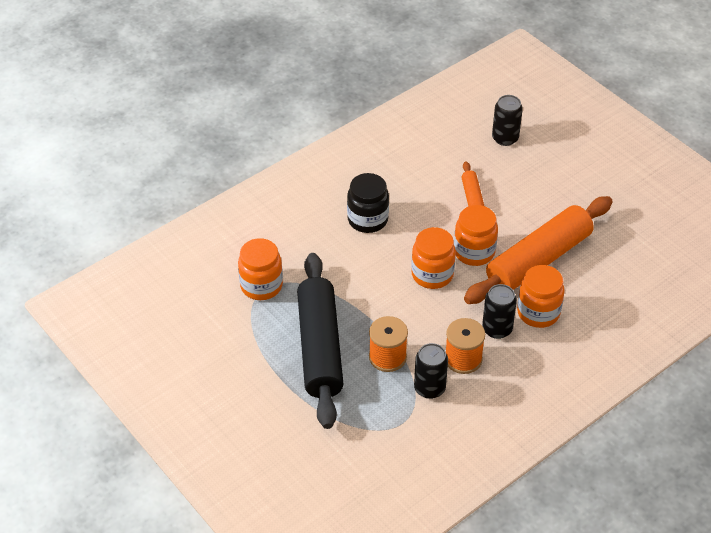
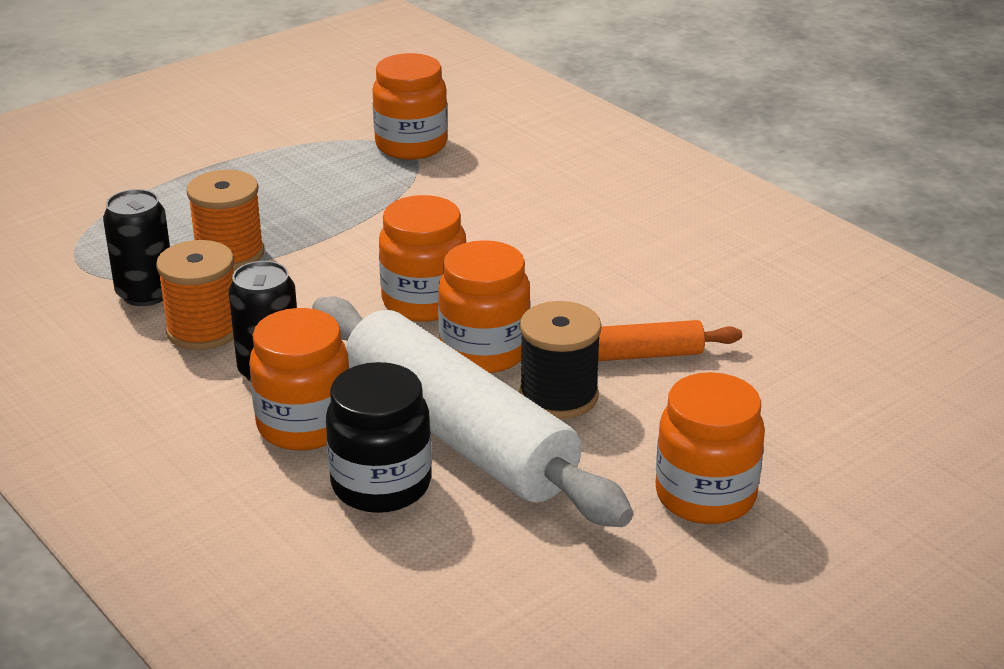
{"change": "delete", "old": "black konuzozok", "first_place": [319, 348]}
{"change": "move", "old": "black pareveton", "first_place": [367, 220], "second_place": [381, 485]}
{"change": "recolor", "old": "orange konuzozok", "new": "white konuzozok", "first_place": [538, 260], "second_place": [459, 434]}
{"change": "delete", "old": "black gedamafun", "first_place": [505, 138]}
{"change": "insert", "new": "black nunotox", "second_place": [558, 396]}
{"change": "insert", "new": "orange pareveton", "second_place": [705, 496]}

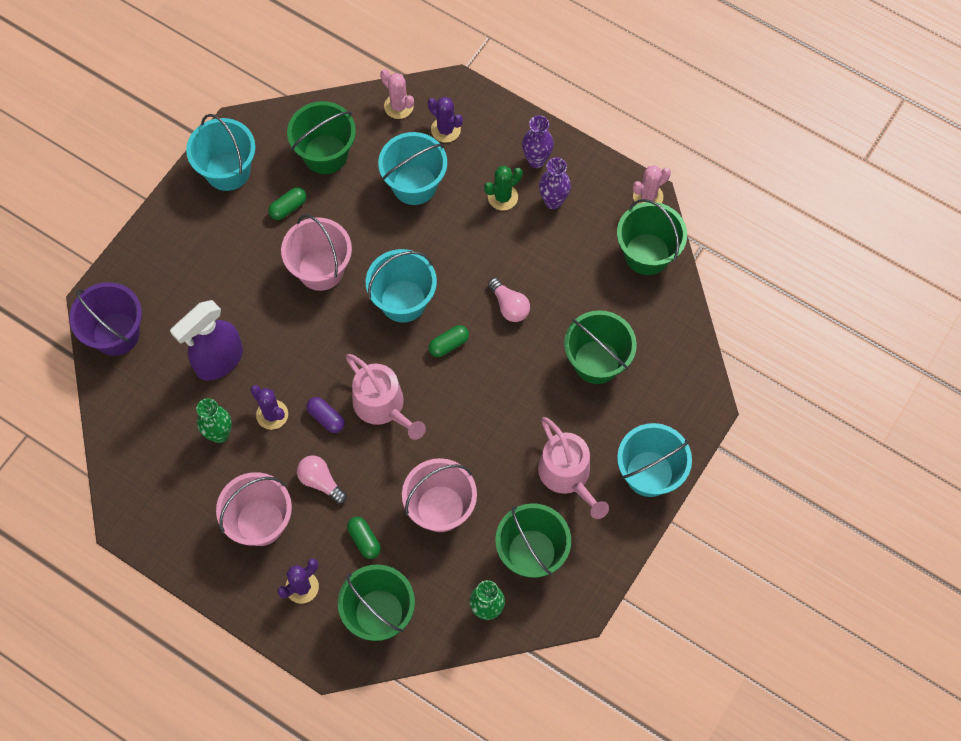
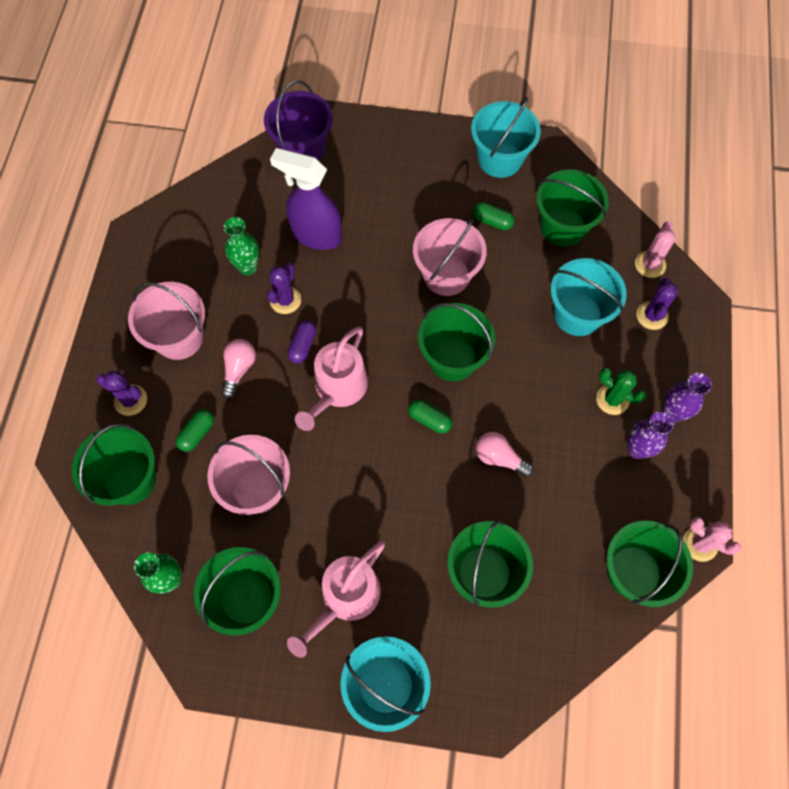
{"change": "recolor", "old": "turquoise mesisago", "new": "green mesisago", "first_place": [403, 301], "second_place": [453, 358]}
{"change": "rotate", "old": "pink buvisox", "first_place": [509, 306], "second_place": [499, 458], "degrees": 90}

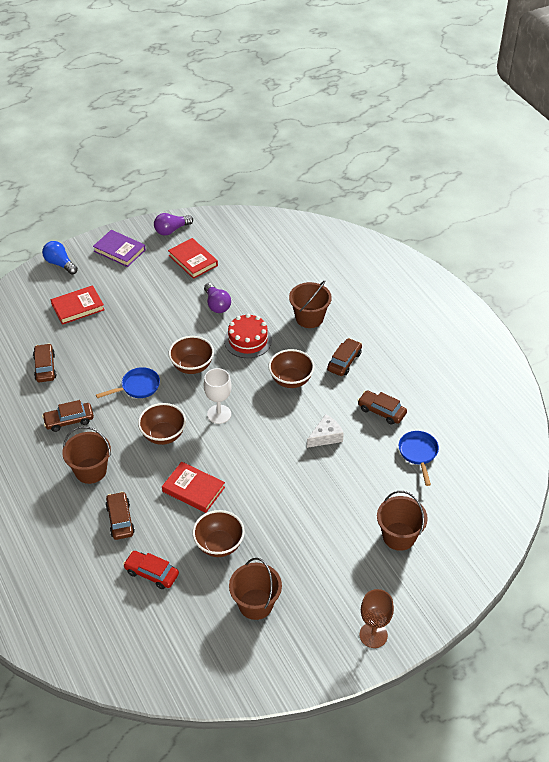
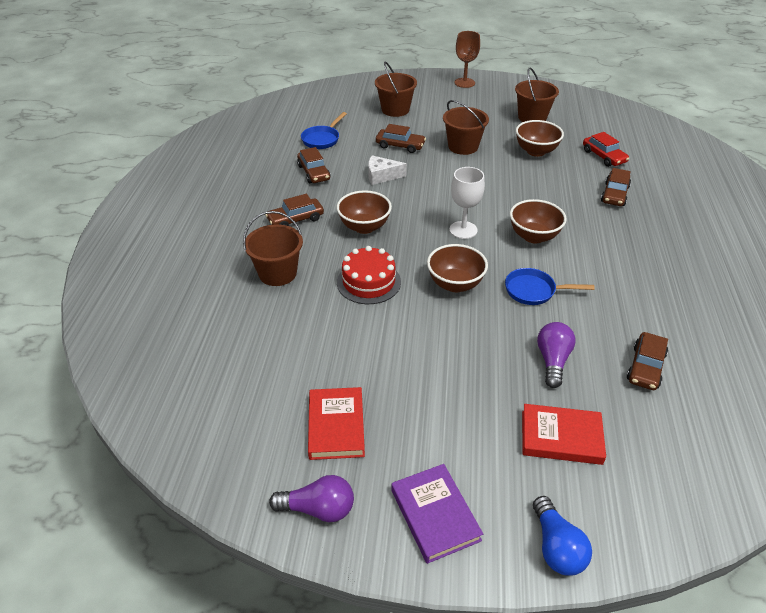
{"change": "move", "old": "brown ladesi", "first_place": [69, 420], "second_place": [400, 146]}
{"change": "move", "old": "brown mesisago", "first_place": [90, 470], "second_place": [463, 146]}
{"change": "delete", "old": "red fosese", "first_place": [193, 489]}
{"change": "move", "old": "purple buvisox", "first_place": [217, 304], "second_place": [552, 361]}

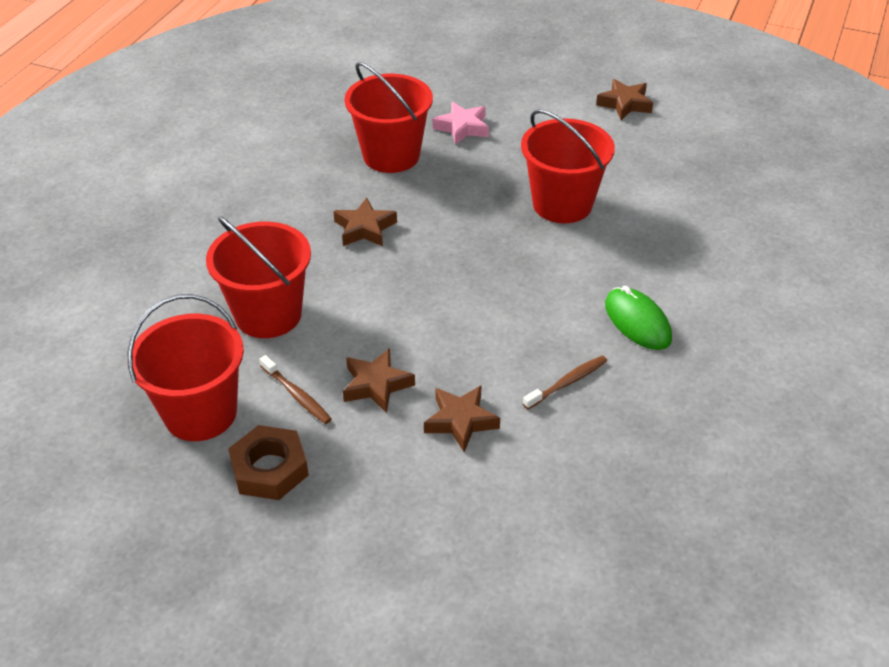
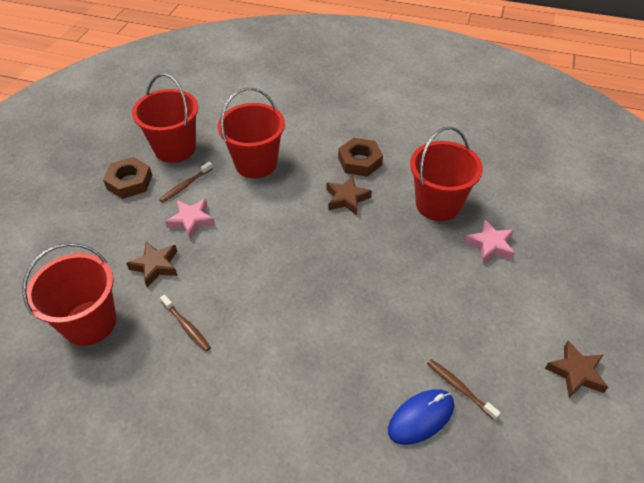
{"change": "recolor", "old": "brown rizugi", "new": "pink rizugi", "first_place": [376, 385], "second_place": [191, 221]}
{"change": "move", "old": "red mesisago", "first_place": [562, 204], "second_place": [89, 323]}
{"change": "delete", "old": "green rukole", "first_place": [637, 322]}
{"change": "insert", "new": "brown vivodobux", "second_place": [360, 161]}
{"change": "insert", "new": "blue rukole", "second_place": [421, 418]}
{"change": "insert", "new": "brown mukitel", "second_place": [459, 388]}

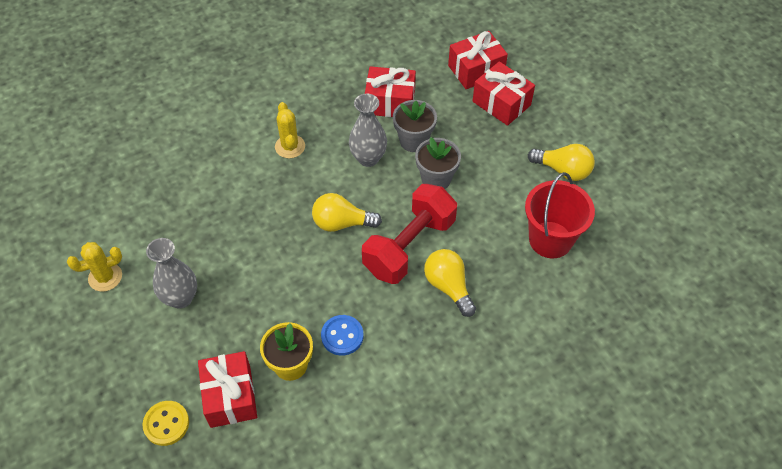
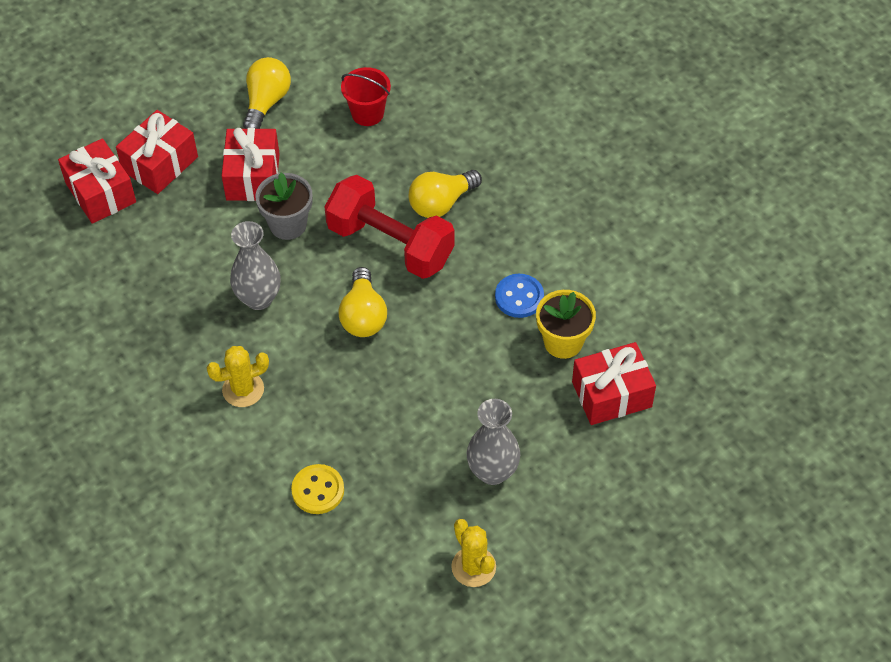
{"change": "move", "old": "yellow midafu", "first_place": [166, 424], "second_place": [318, 490]}
{"change": "move", "old": "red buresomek", "first_place": [390, 102], "second_place": [253, 177]}
{"change": "delete", "old": "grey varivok", "first_place": [413, 141]}
{"change": "resize", "old": "red mesisago", "first_place": [550, 239], "second_place": [367, 113], "factor": 0.65}

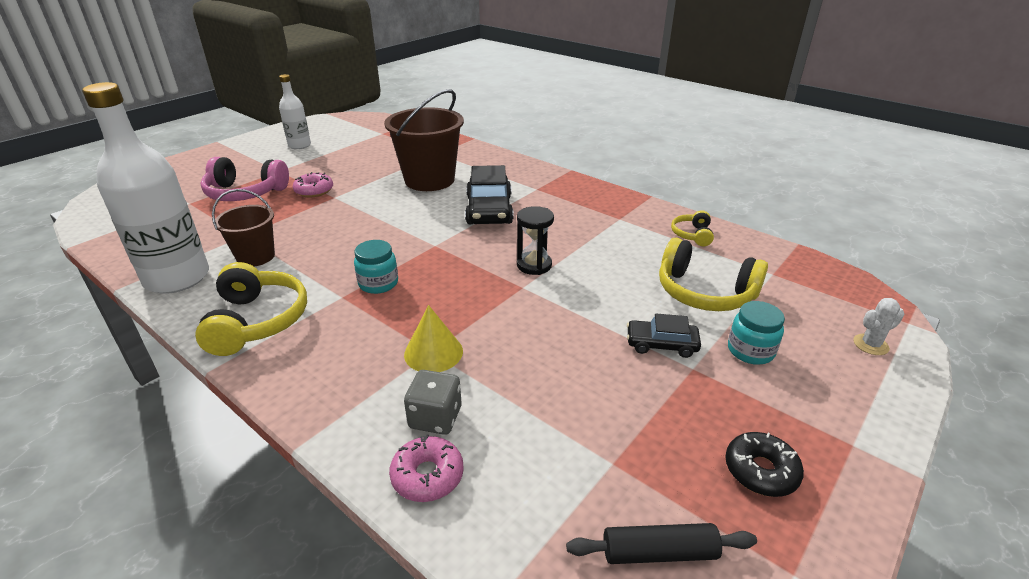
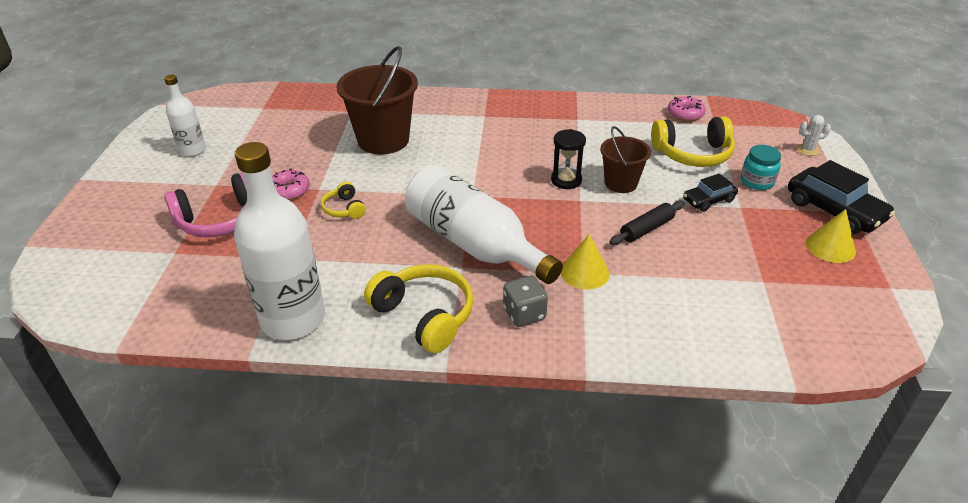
{"change": "move", "old": "brown mesisago", "first_place": [256, 257], "second_place": [620, 183]}
{"change": "replace", "old": "turquoise pareveton", "new": "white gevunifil", "first_place": [378, 283], "second_place": [474, 244]}
{"change": "move", "old": "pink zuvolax", "first_place": [427, 476], "second_place": [685, 114]}
{"change": "move", "old": "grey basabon", "first_place": [435, 418], "second_place": [524, 314]}
{"change": "move", "old": "black ladesi", "first_place": [489, 210], "second_place": [834, 210]}
{"change": "move", "old": "black konuzozok", "first_place": [659, 552], "second_place": [646, 229]}
{"change": "move", "old": "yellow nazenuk", "first_place": [692, 235], "second_place": [344, 209]}
{"change": "replace", "old": "black zuvolax", "new": "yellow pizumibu", "first_place": [760, 471], "second_place": [830, 247]}
{"change": "rotate", "old": "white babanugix", "first_place": [870, 345], "second_place": [807, 150], "degrees": 45}

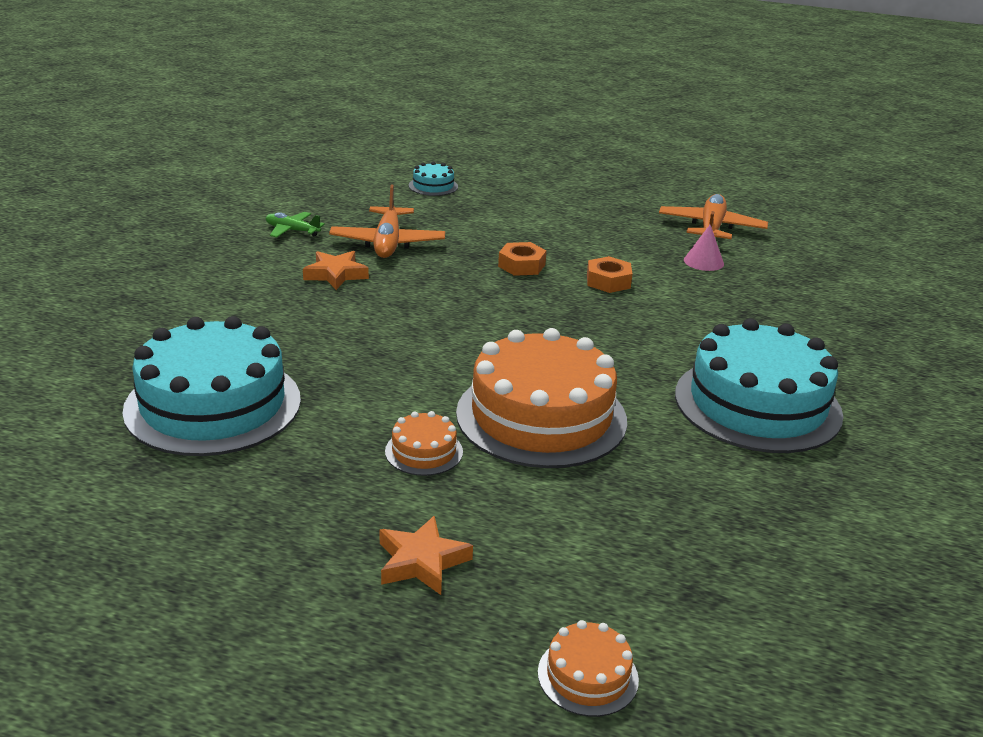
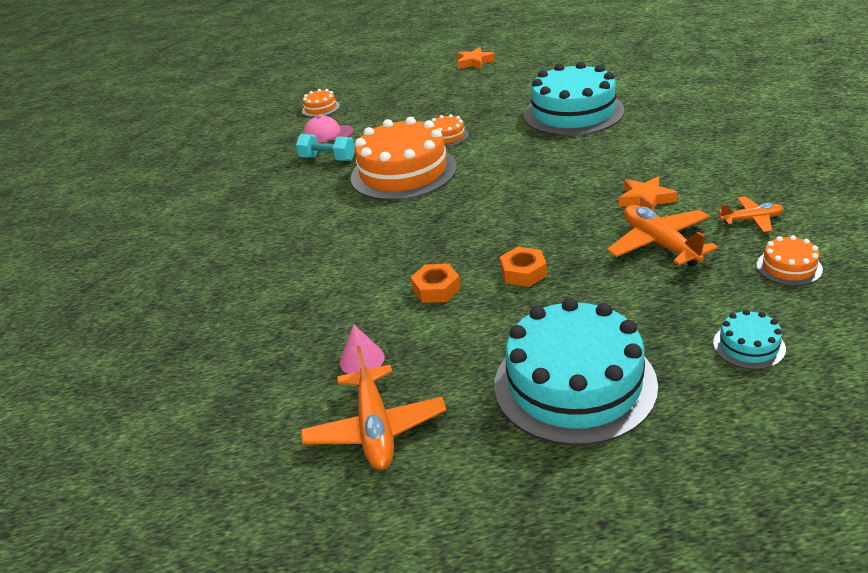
{"change": "recolor", "old": "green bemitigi", "new": "orange bemitigi", "first_place": [292, 231], "second_place": [751, 219]}
{"change": "move", "old": "orange rizugi", "first_place": [421, 562], "second_place": [474, 62]}
{"change": "move", "old": "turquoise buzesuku", "first_place": [757, 404], "second_place": [574, 384]}
{"change": "insert", "new": "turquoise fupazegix", "second_place": [328, 159]}
{"change": "insert", "new": "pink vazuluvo", "second_place": [328, 134]}
{"change": "insert", "new": "orange buzesuku", "second_place": [789, 267]}

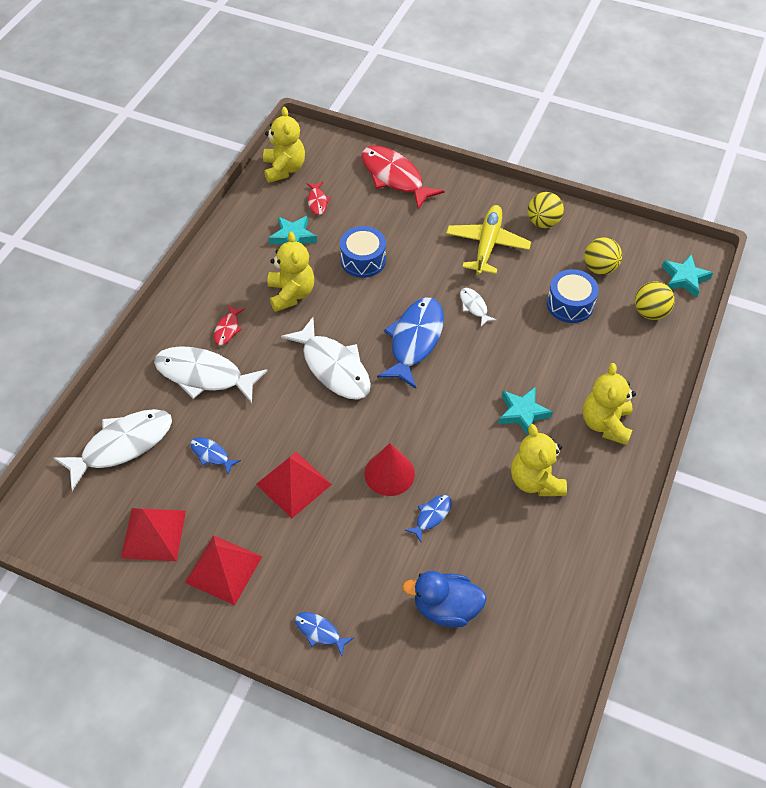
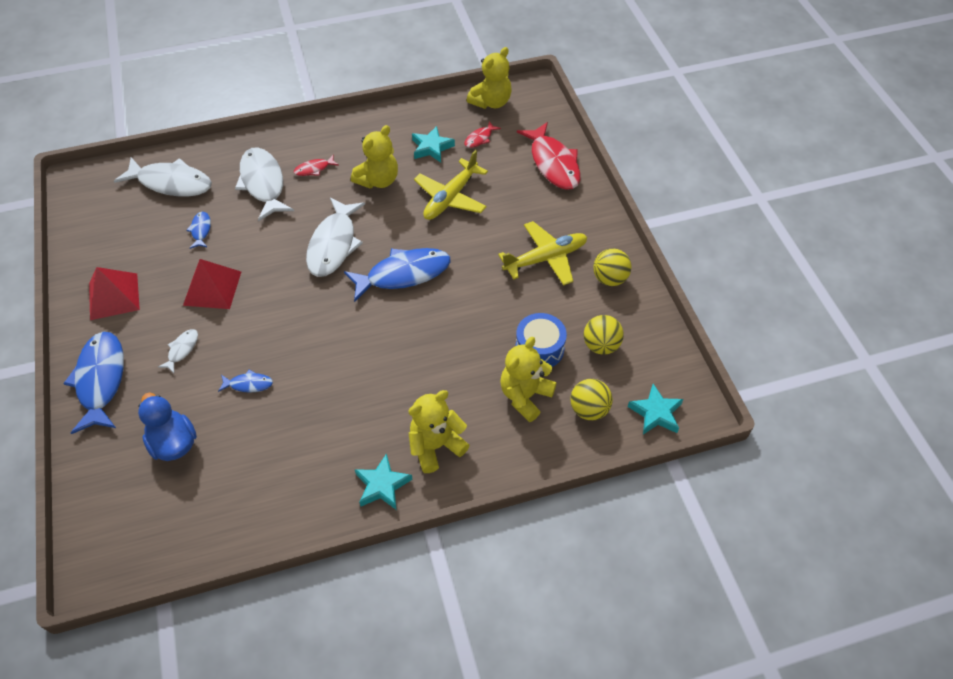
{"change": "delete", "old": "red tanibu", "first_place": [153, 534]}
{"change": "resize", "old": "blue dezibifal", "first_place": [320, 632], "second_place": [101, 380], "factor": 2.15}
{"change": "replace", "old": "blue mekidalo", "new": "yellow bemitigi", "first_place": [363, 260], "second_place": [451, 197]}
{"change": "rotate", "old": "red dezibifal", "first_place": [394, 177], "second_place": [553, 163], "degrees": 150}
{"change": "delete", "old": "red pizumibu", "first_place": [389, 473]}
{"change": "move", "old": "white dezibifal", "first_place": [474, 306], "second_place": [182, 350]}
{"change": "move", "old": "turquoise rizugi", "first_place": [522, 413], "second_place": [382, 485]}
{"change": "move", "old": "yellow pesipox", "first_place": [535, 480], "second_place": [525, 396]}

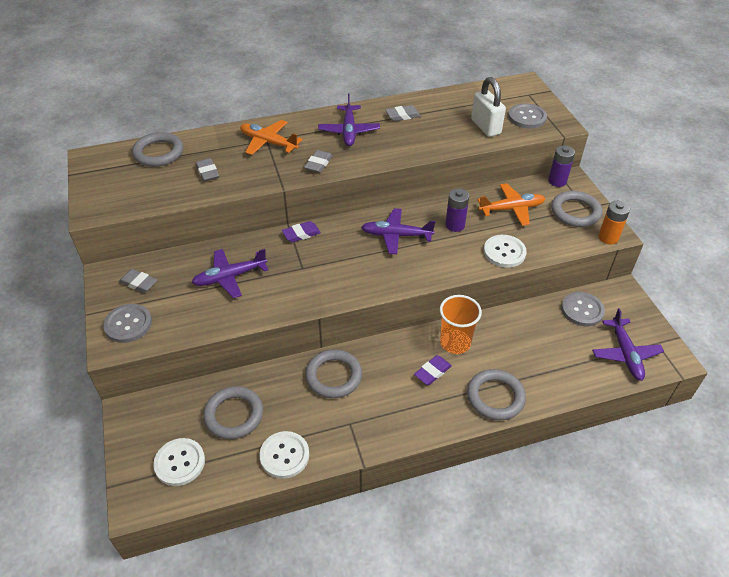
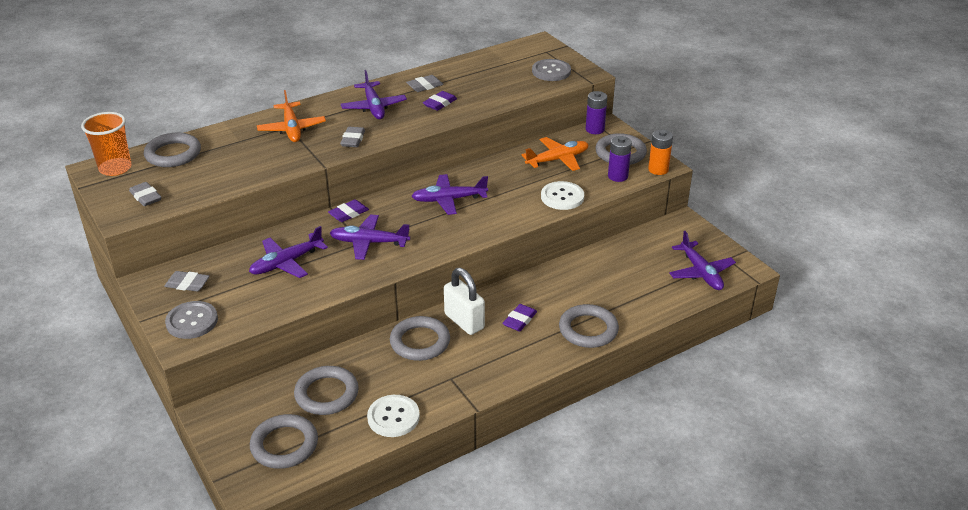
{"change": "replace", "old": "white midafu", "new": "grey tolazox", "first_place": [180, 463], "second_place": [284, 445]}
{"change": "move", "old": "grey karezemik", "first_place": [207, 172], "second_place": [146, 197]}
{"change": "rotate", "old": "orange bemitigi", "first_place": [268, 143], "second_place": [292, 128], "degrees": -120}
{"change": "move", "old": "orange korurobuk", "first_place": [455, 343], "second_place": [115, 168]}
{"change": "move", "old": "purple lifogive", "first_place": [455, 225], "second_place": [617, 176]}
{"change": "move", "old": "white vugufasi", "first_place": [485, 127], "second_place": [464, 321]}
{"change": "delete", "old": "grey midafu", "first_place": [582, 310]}
{"change": "insert", "new": "purple bemitigi", "second_place": [369, 243]}
{"change": "insert", "new": "purple karezemik", "second_place": [440, 103]}

